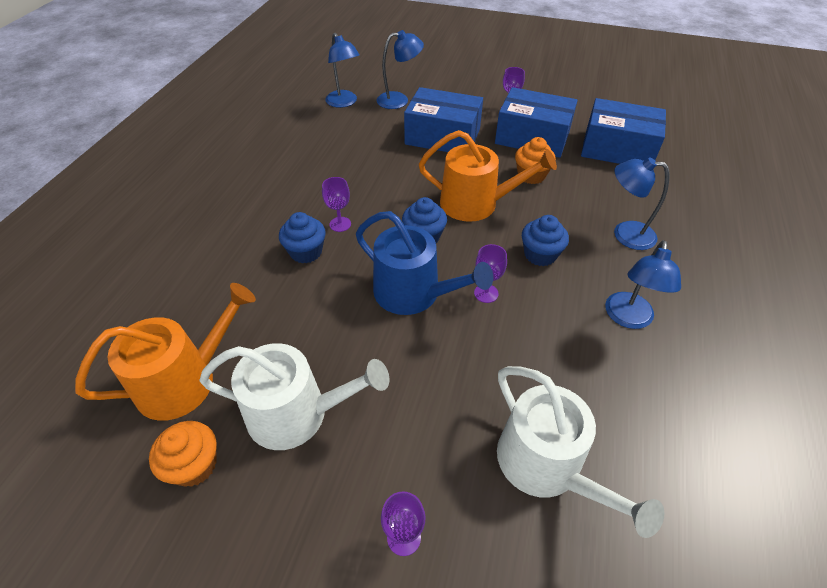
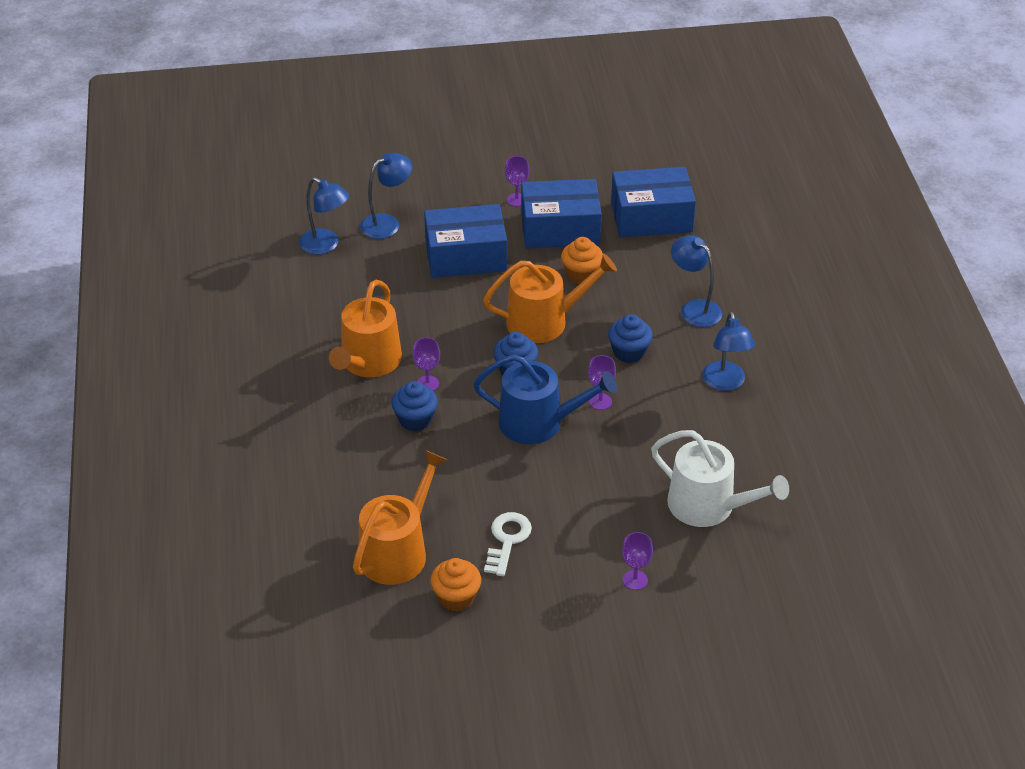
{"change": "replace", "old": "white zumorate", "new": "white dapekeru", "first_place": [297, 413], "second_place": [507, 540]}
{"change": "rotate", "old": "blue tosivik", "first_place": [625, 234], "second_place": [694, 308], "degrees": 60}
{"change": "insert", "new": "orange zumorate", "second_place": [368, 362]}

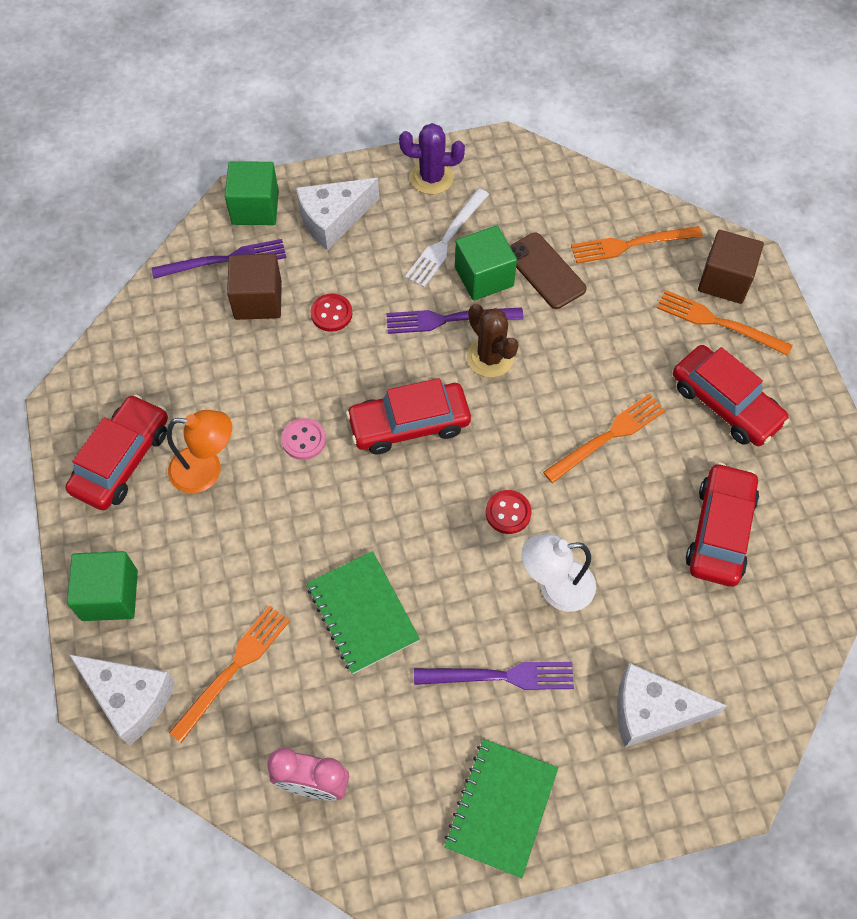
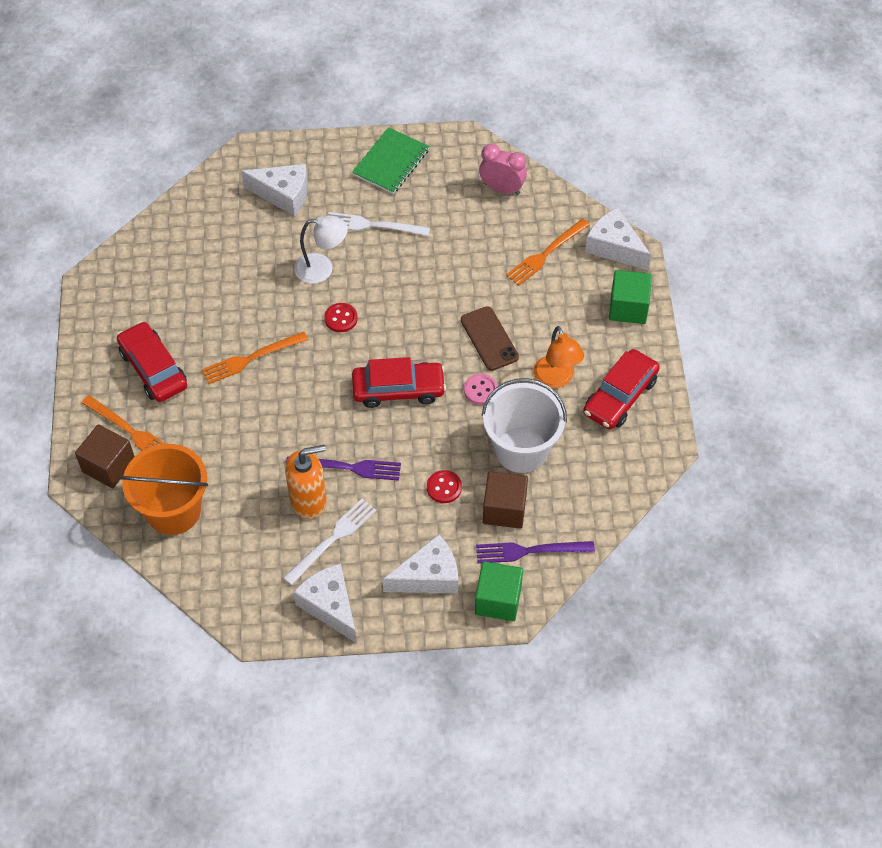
{"change": "rotate", "old": "orange tosivik", "first_place": [206, 470], "second_place": [556, 379], "degrees": -120}
{"change": "delete", "old": "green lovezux", "first_place": [362, 613]}
{"change": "replace", "old": "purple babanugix", "new": "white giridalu", "first_place": [432, 178], "second_place": [330, 606]}
{"change": "recolor", "old": "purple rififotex", "new": "white rififotex", "first_place": [500, 676], "second_place": [373, 225]}
{"change": "replace", "old": "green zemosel", "new": "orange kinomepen", "first_place": [484, 277], "second_place": [309, 500]}
{"change": "delete", "old": "brown babanugix", "first_place": [490, 357]}
{"change": "move", "old": "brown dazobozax", "first_place": [545, 271], "second_place": [489, 338]}
{"change": "replace", "old": "orange rififotex", "new": "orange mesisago", "first_place": [631, 244], "second_place": [173, 510]}
{"change": "delete", "old": "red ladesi", "first_place": [720, 531]}
{"change": "insert", "new": "white mesisago", "second_place": [521, 449]}

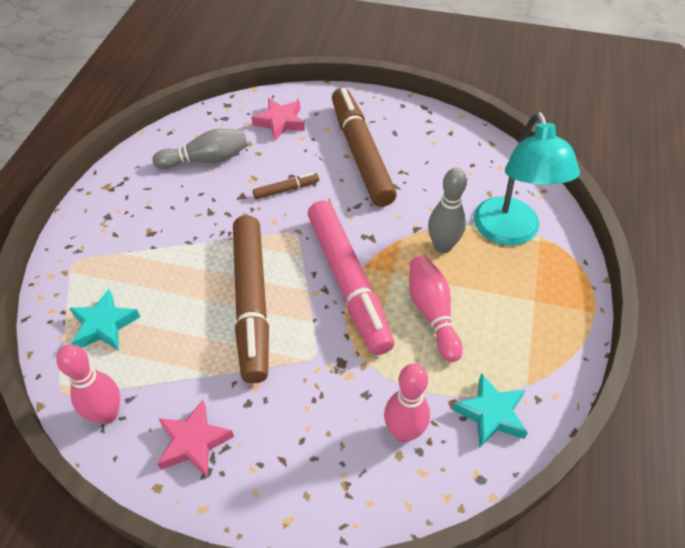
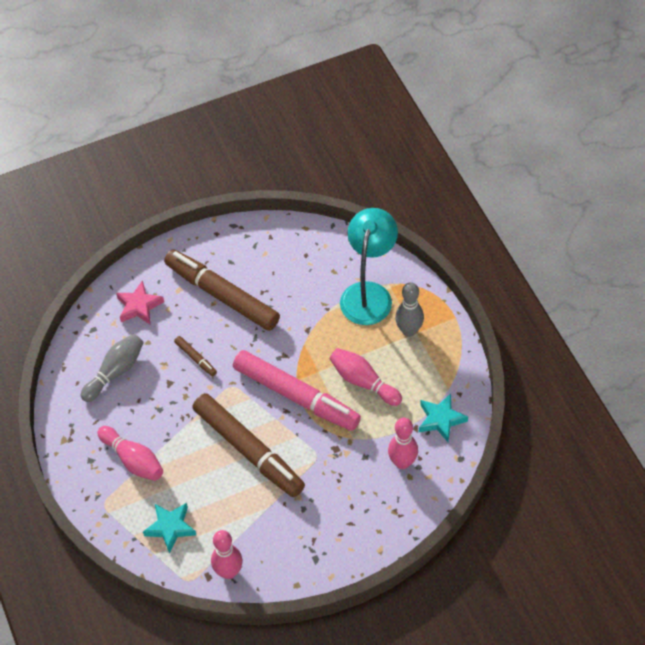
{"change": "delete", "old": "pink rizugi", "first_place": [194, 442]}
{"change": "rotate", "old": "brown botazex", "first_place": [286, 189], "second_place": [195, 358], "degrees": 105}
{"change": "move", "old": "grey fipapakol", "first_place": [442, 246], "second_place": [409, 331]}
{"change": "rotate", "old": "turquoise tosivik", "first_place": [510, 233], "second_place": [368, 294], "degrees": -120}
{"change": "insert", "new": "pink fipapakol", "second_place": [133, 459]}

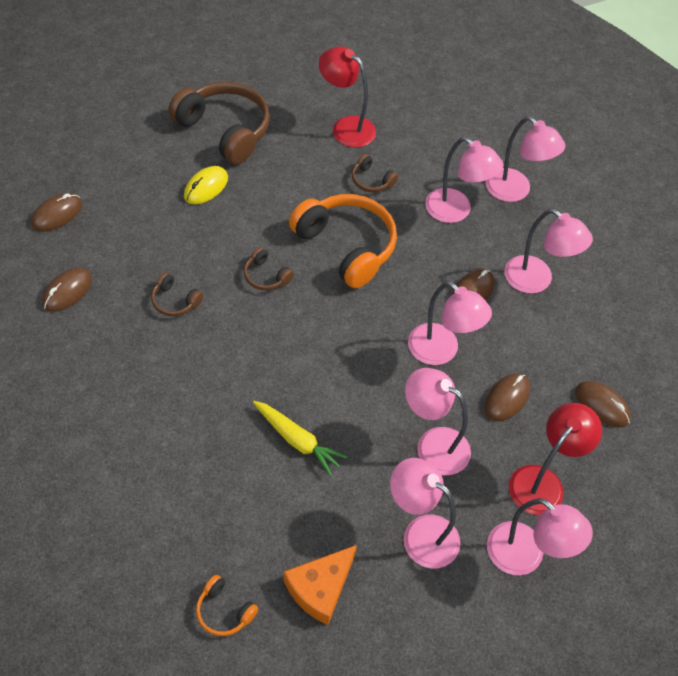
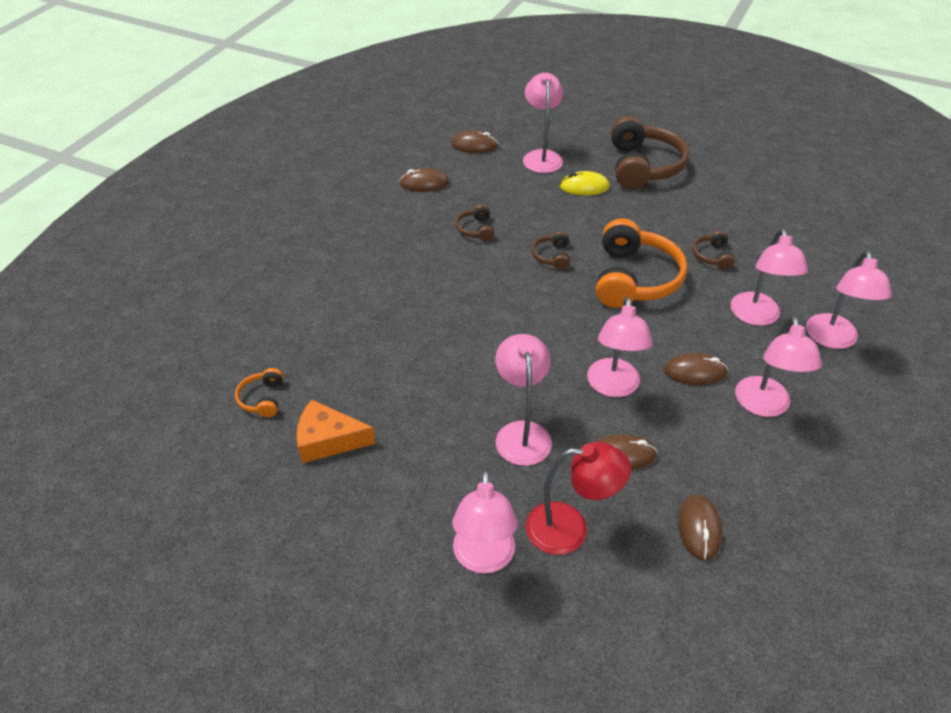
{"change": "delete", "old": "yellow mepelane", "first_place": [297, 440]}
{"change": "delete", "old": "red tosivik", "first_place": [346, 127]}
{"change": "move", "old": "pink tosivik", "first_place": [420, 534], "second_place": [541, 156]}

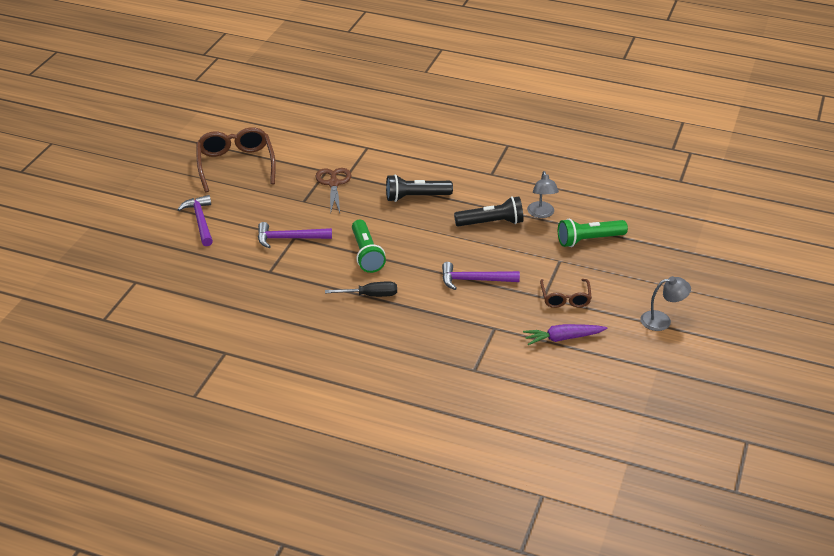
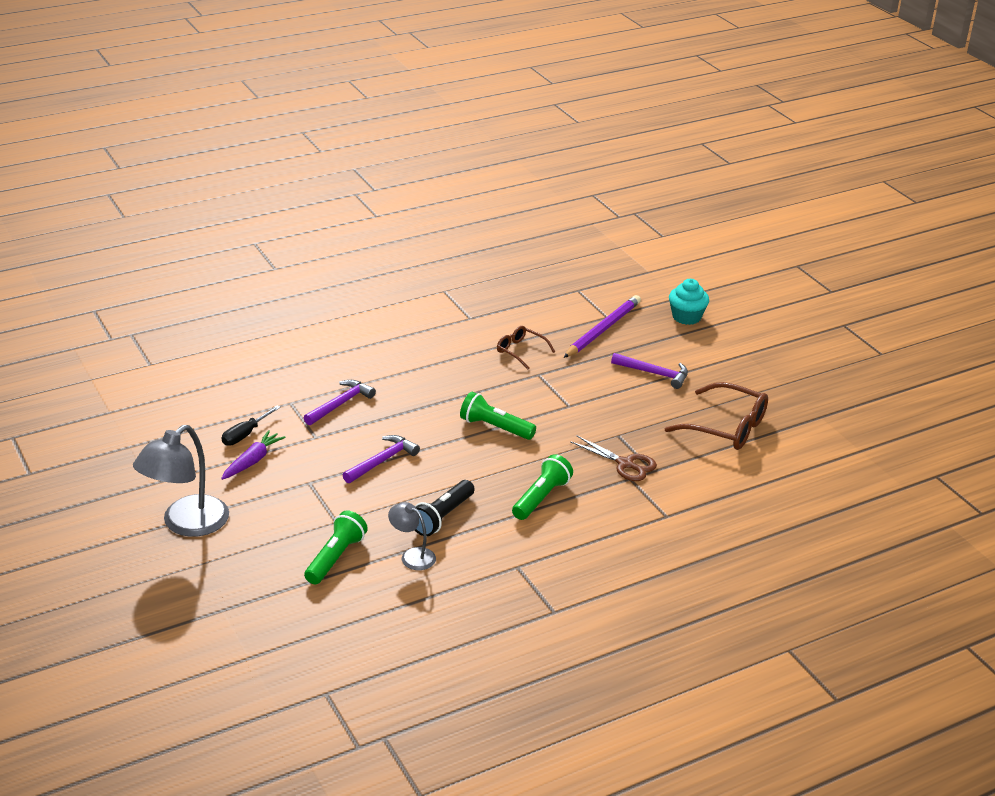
{"change": "move", "old": "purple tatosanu", "first_place": [289, 238], "second_place": [340, 404]}
{"change": "move", "old": "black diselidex", "first_place": [370, 295], "second_place": [245, 434]}
{"change": "recolor", "old": "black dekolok", "new": "green dekolok", "first_place": [416, 197], "second_place": [541, 498]}
{"change": "move", "old": "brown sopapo", "first_place": [565, 298], "second_place": [520, 351]}
{"change": "resize", "old": "grey tosivik", "first_place": [662, 320], "second_place": [186, 524], "factor": 1.91}
{"change": "insert", "new": "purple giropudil", "second_place": [602, 329]}
{"change": "insert", "new": "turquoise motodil", "second_place": [686, 317]}

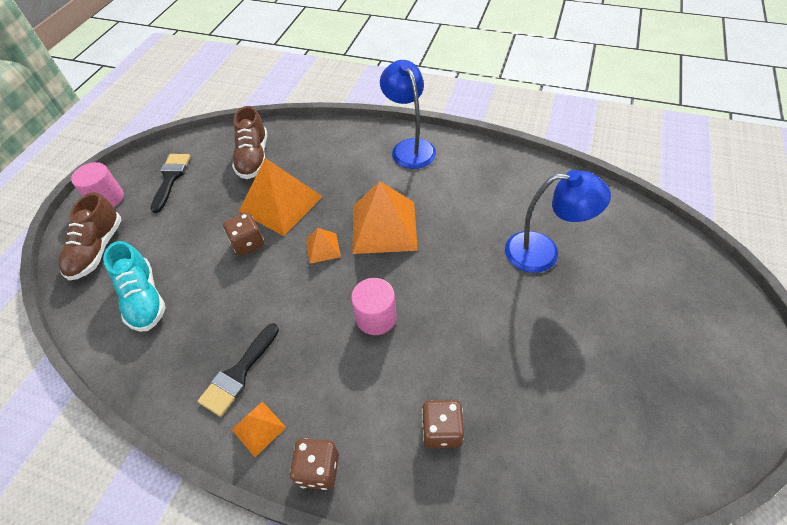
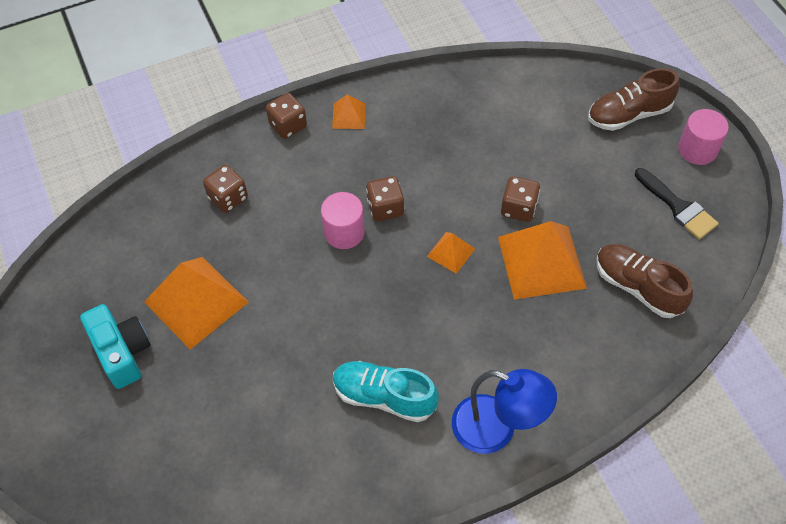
{"change": "rotate", "old": "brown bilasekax", "first_place": [97, 250], "second_place": [629, 114], "degrees": -75}
{"change": "move", "old": "turquoise bilasekax", "first_place": [144, 298], "second_place": [384, 397]}
{"change": "delete", "old": "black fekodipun", "first_place": [238, 374]}
{"change": "move", "old": "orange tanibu", "first_place": [384, 227], "second_place": [196, 302]}
{"change": "delete", "old": "blue tosivik", "first_place": [543, 252]}
{"change": "insert", "new": "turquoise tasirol", "second_place": [122, 352]}
{"change": "insert", "new": "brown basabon", "second_place": [385, 208]}

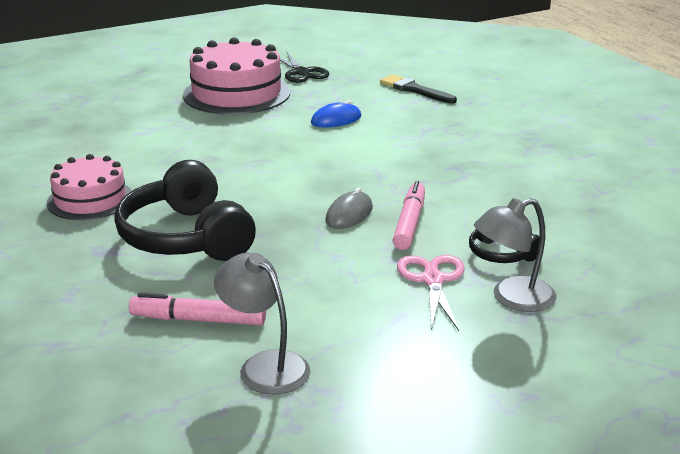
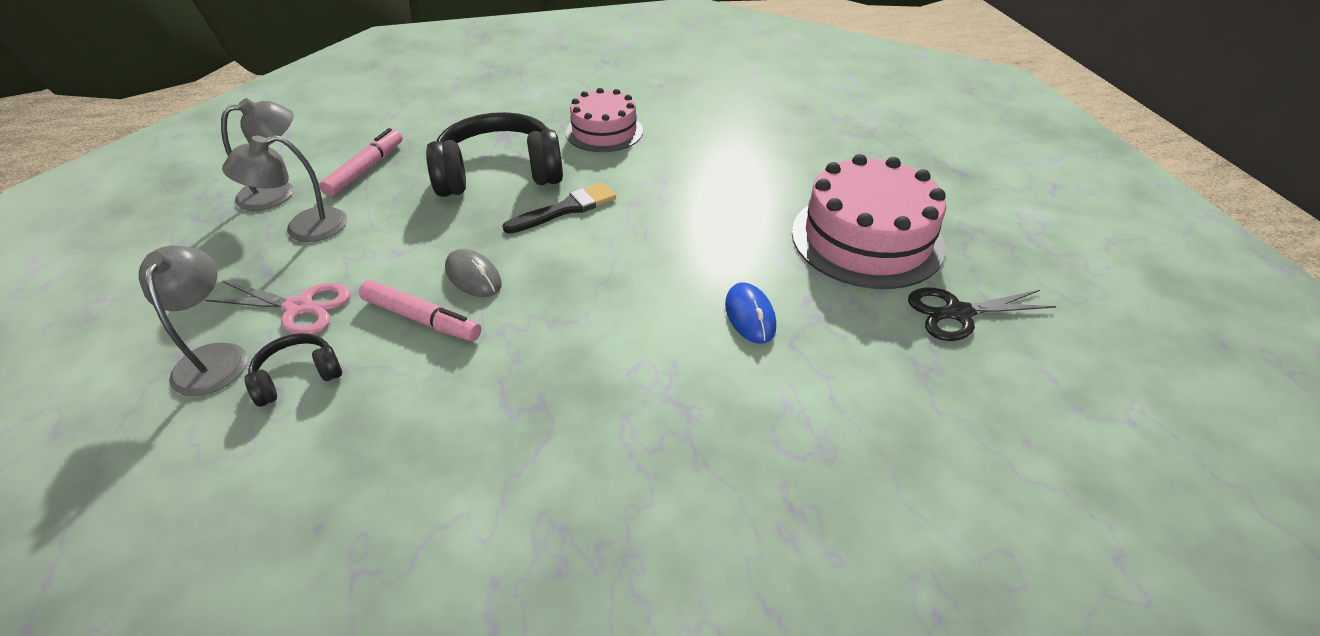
{"change": "move", "old": "black fekodipun", "first_place": [415, 90], "second_place": [566, 209]}
{"change": "insert", "new": "grey tosivik", "second_place": [304, 228]}

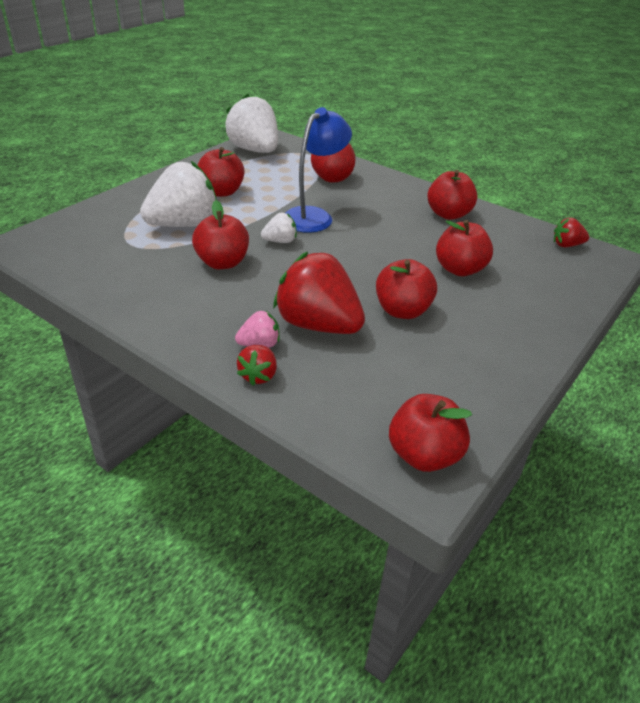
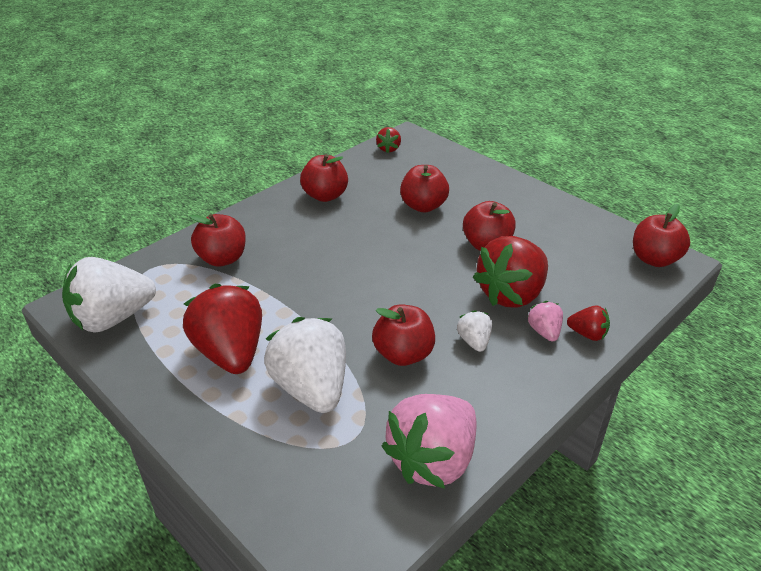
{"change": "replace", "old": "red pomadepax", "new": "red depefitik", "first_place": [222, 192], "second_place": [231, 352]}
{"change": "move", "old": "white depefitik", "first_place": [280, 241], "second_place": [474, 341]}
{"change": "delete", "old": "blue tosivik", "first_place": [314, 216]}
{"change": "insert", "new": "pink depefitik", "second_place": [433, 460]}

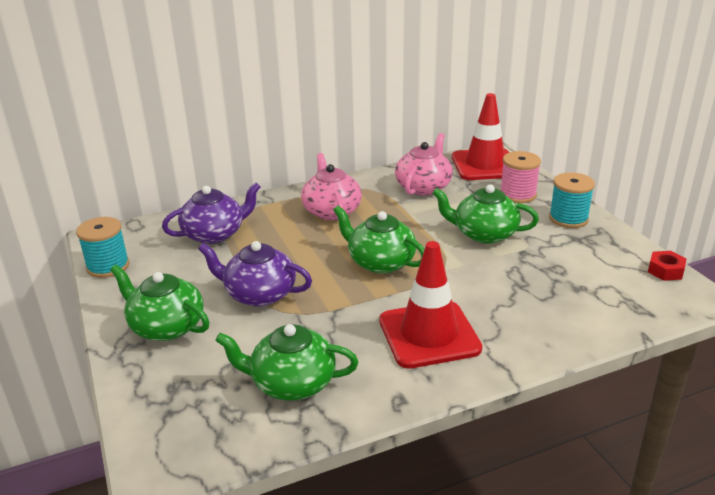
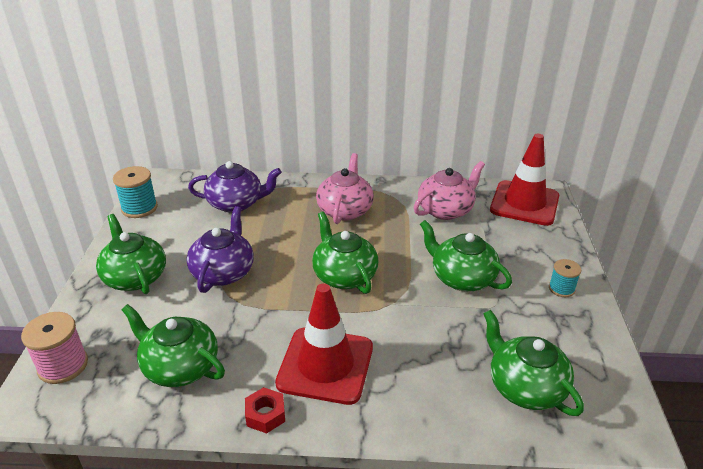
{"change": "rotate", "old": "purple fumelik", "first_place": [259, 294], "second_place": [223, 272], "degrees": 60}
{"change": "move", "old": "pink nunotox", "first_place": [518, 195], "second_place": [63, 365]}
{"change": "resize", "old": "turquoise nunotox", "first_place": [568, 218], "second_place": [561, 288], "factor": 0.62}
{"change": "move", "old": "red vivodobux", "first_place": [665, 271], "second_place": [265, 414]}
{"change": "insert", "new": "green fumelik", "second_place": [525, 387]}

